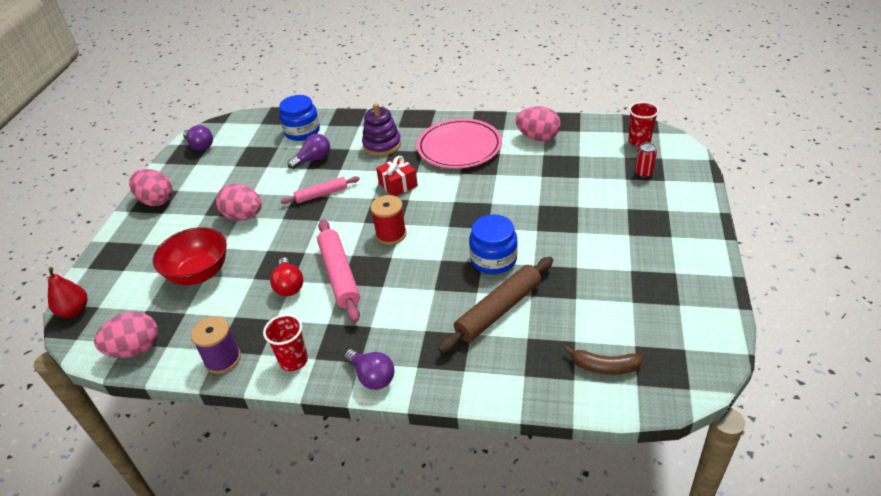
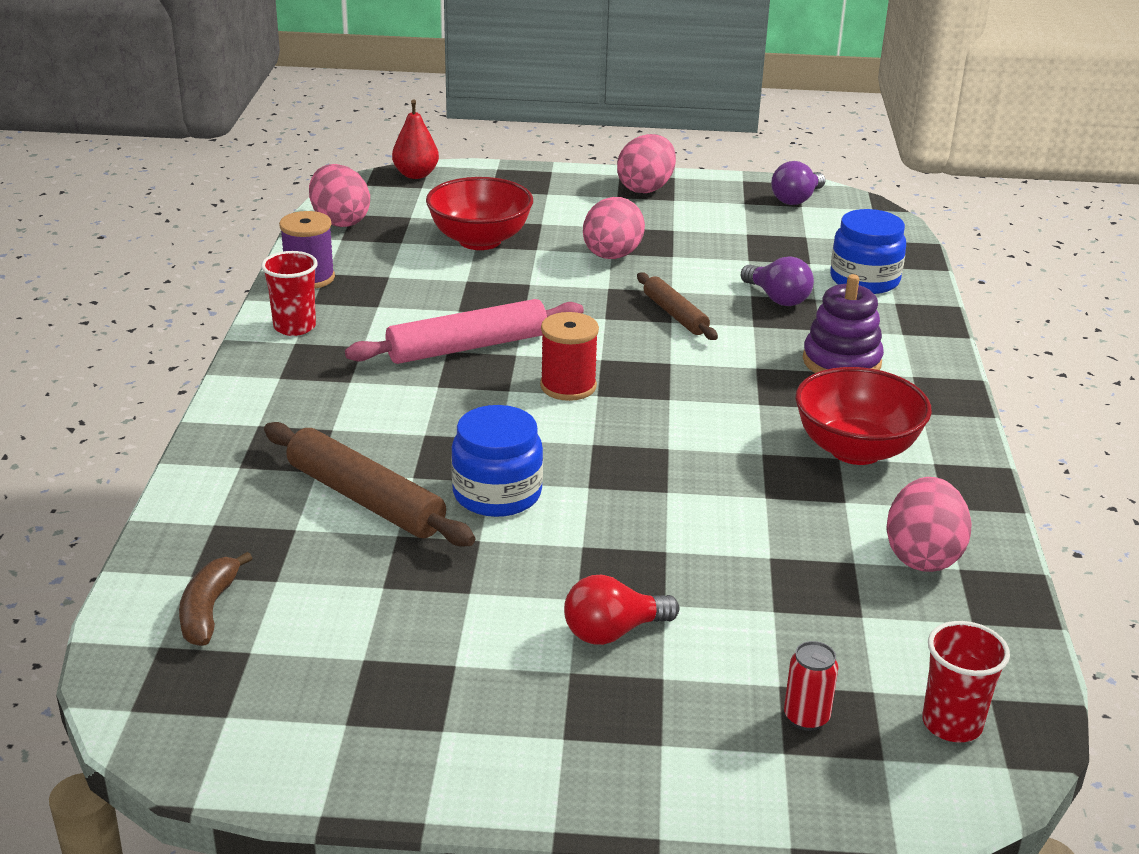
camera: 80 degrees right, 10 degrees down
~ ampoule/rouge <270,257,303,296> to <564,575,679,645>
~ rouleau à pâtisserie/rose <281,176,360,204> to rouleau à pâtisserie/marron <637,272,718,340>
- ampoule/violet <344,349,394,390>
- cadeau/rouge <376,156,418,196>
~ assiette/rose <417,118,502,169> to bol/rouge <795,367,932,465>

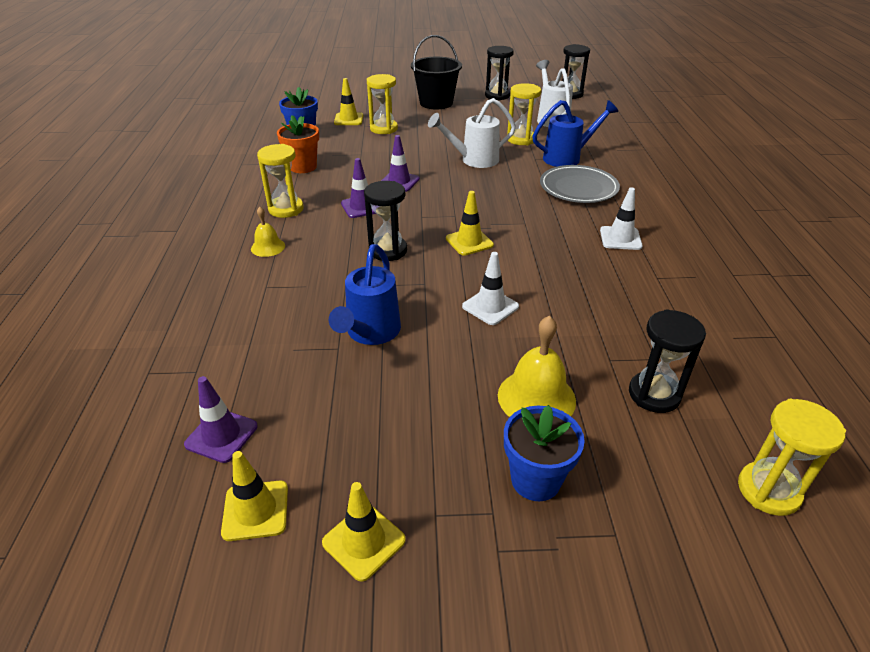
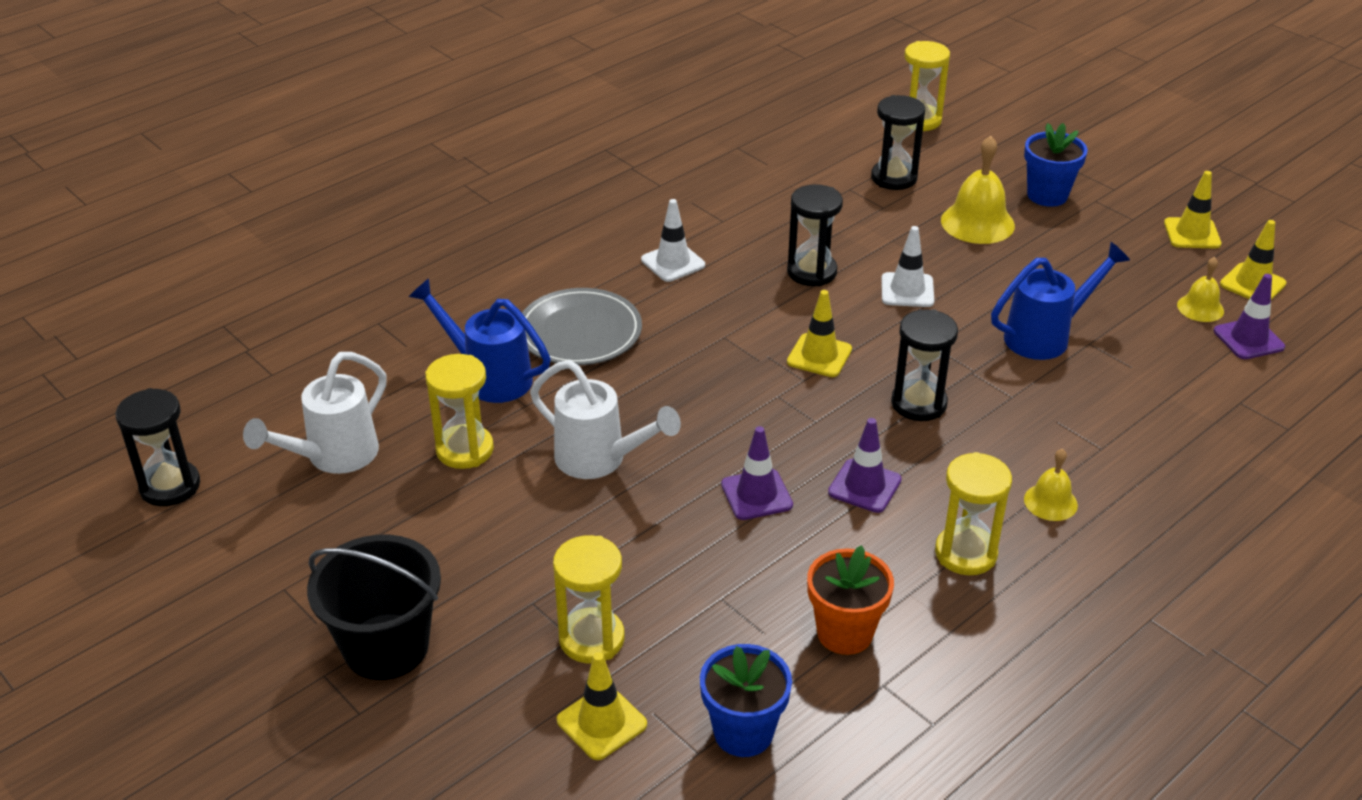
camera: 130 degrees left, 0 degrees up
~ sablier/noir <485,46,514,100> to <787,184,843,287>
+ cloche/jaune <1177,257,1224,322>

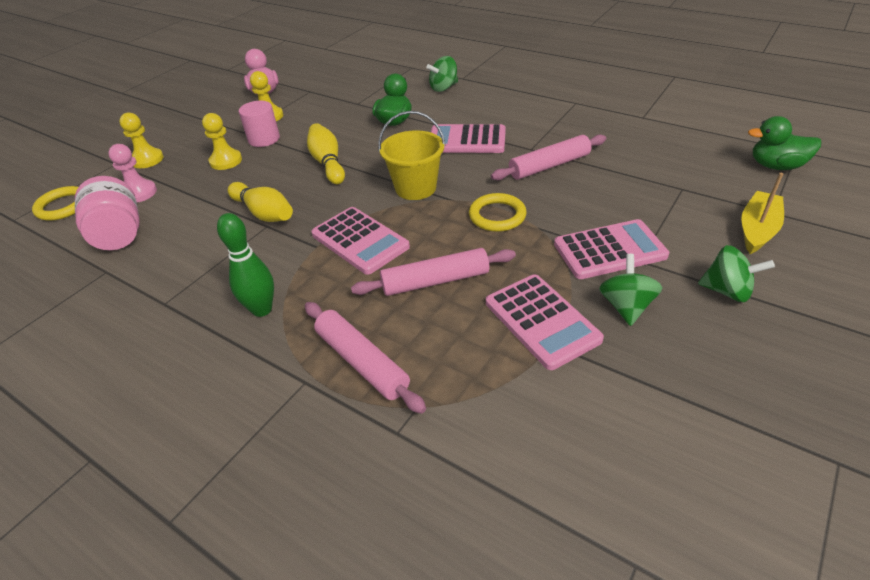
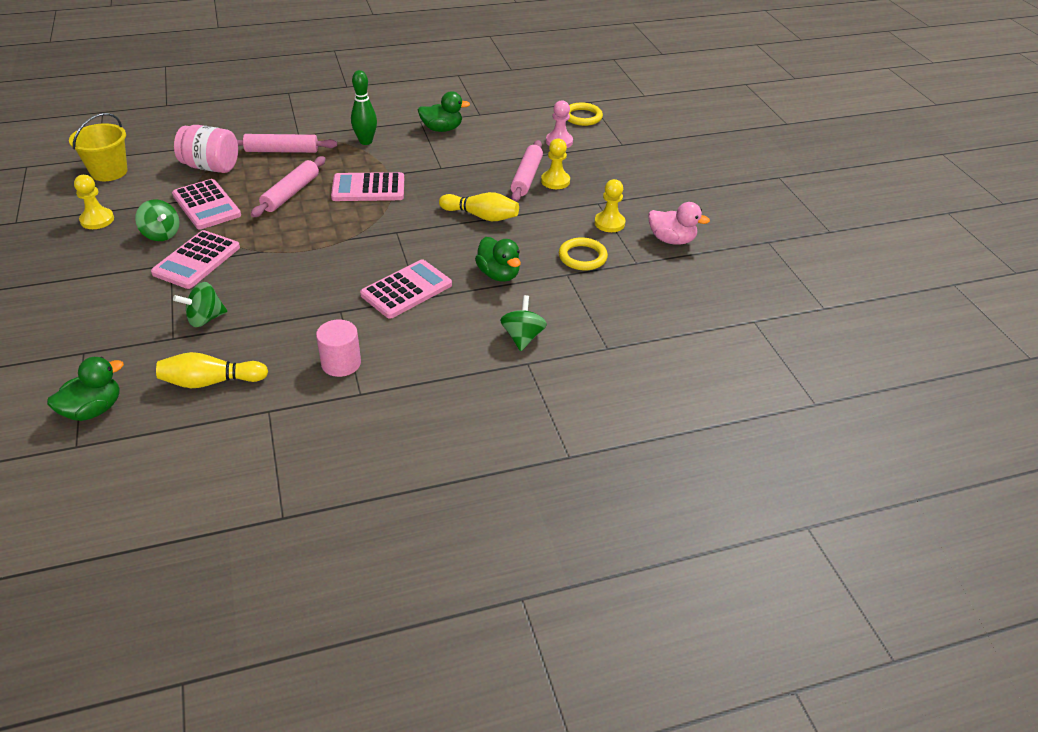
camera: 125 degrees right, 0 degrees up
~ bocal/rose <75,176,140,250> to <174,125,238,173>
~ pion/jaune <119,113,164,168> to <74,175,114,229>
~ quille/jaune <228,182,293,222> to <156,352,268,388>
~ cylindre/rose <239,101,280,147> to <316,319,361,377>
~ seau/jaune <378,111,446,200> to <69,113,128,181>
~ anneau/jaune <469,193,527,232> to <559,237,608,270>
~ calculatrice/rose <486,274,604,370> = <172,179,241,229> 135 degrees counterclockwise
~ rouleau à pâtisserie/rose <491,134,606,180> to <511,140,543,202>
~ toupie/vert <698,245,775,302> to <173,282,227,327>
- bateau/jaune <741,173,784,254>
+ canard/vert <418,91,470,132>

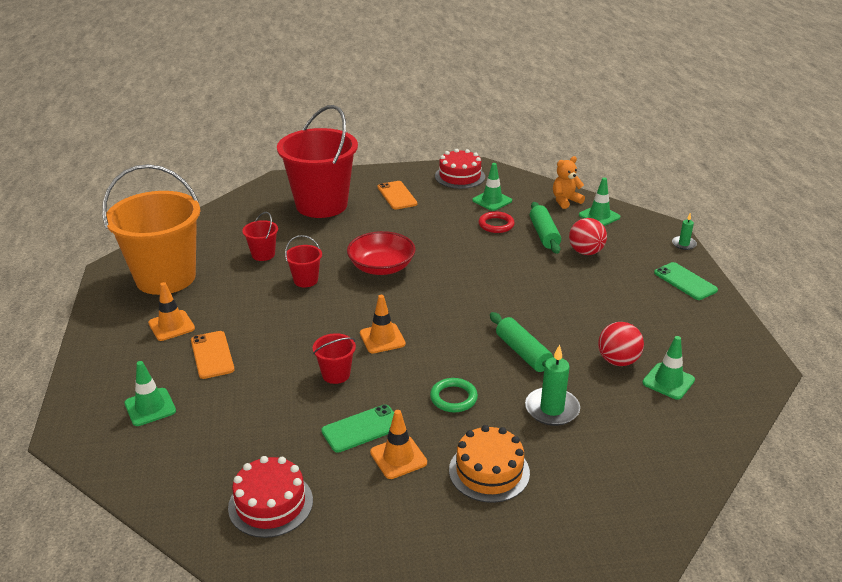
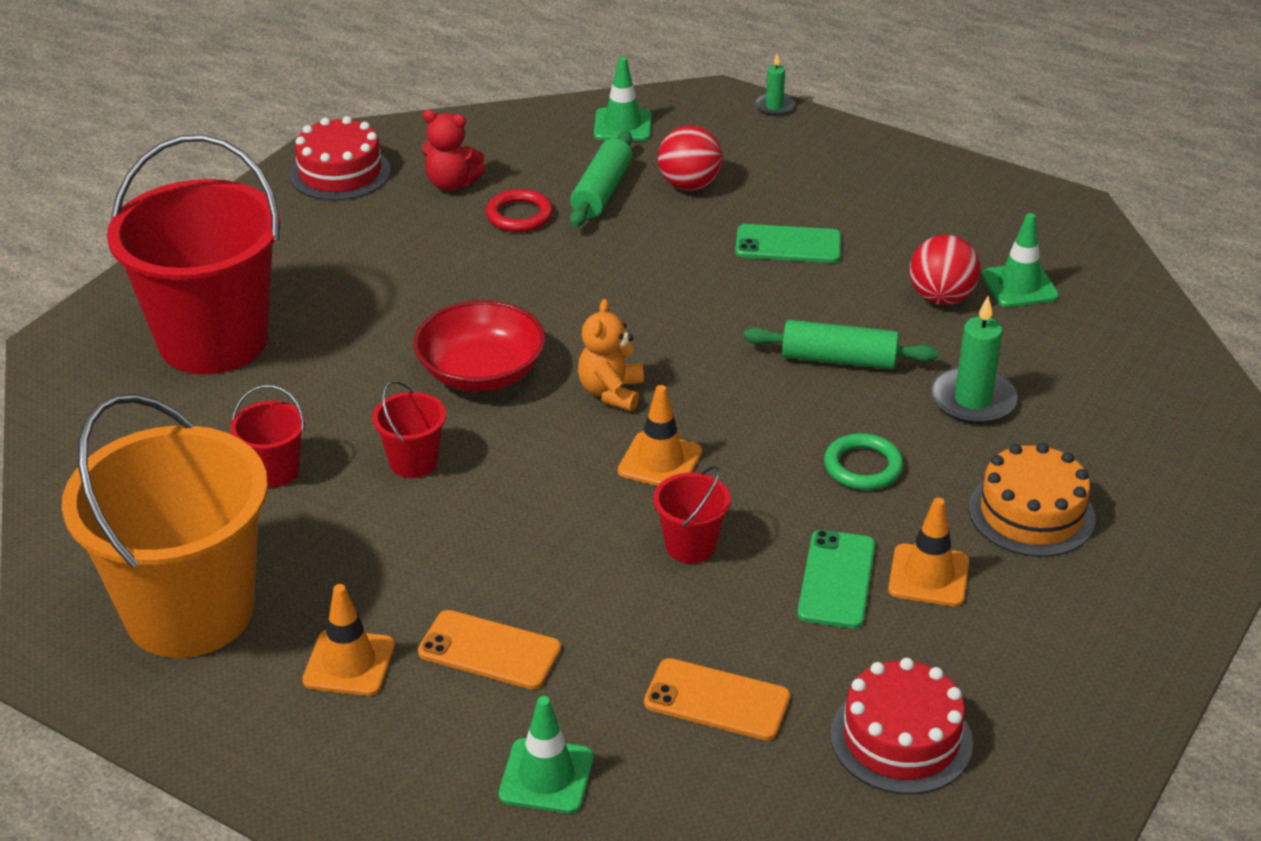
camera: 50 degrees left, 5 degrees up
~ téléphone/orange <378,181,417,210> to <644,658,790,741>
~ cône de chantier/vert <472,163,512,211> to ours en peluche/rouge <422,110,485,191>
~ rouleau à pâtisserie/vert <530,202,561,254> = <570,131,633,227> 75 degrees clockwise
~ ours en peluche/orange <553,156,585,209> to <578,299,644,411>
~ téléphone/vert <654,262,718,300> to <735,224,841,263>

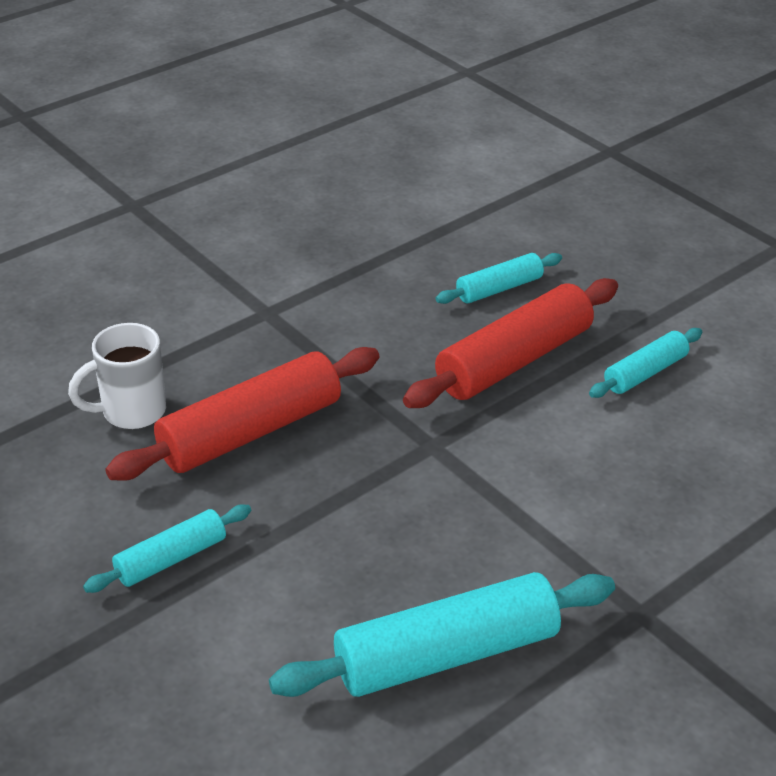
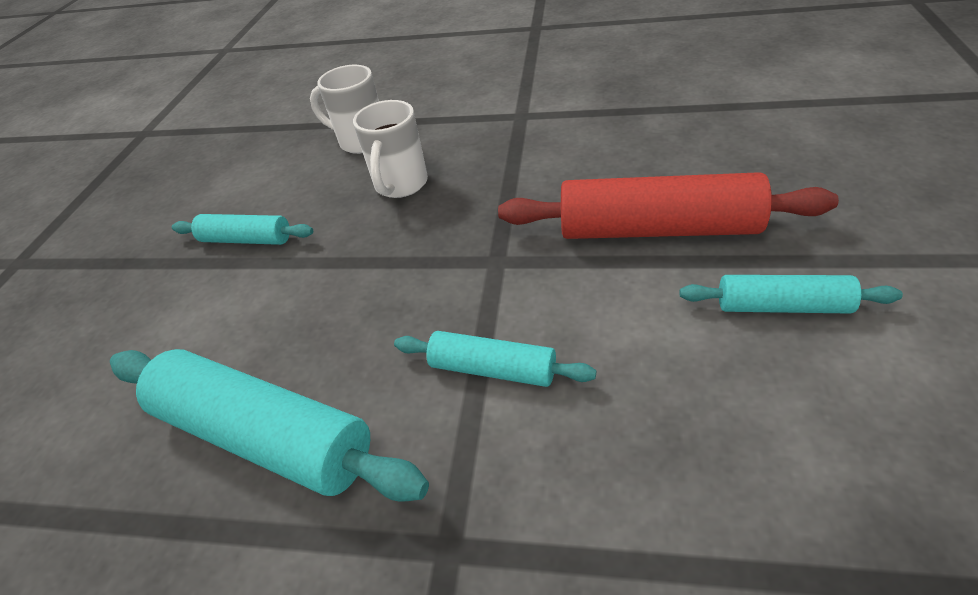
camera: 55 degrees right, 5 degrees up
~ rouleau à pâtisserie/rouge <105,347,379,481> to tasse/blanc <353,100,428,198>
~ rouleau à pâtisserie/turquoise <436,253,562,304> to <394,331,596,387>

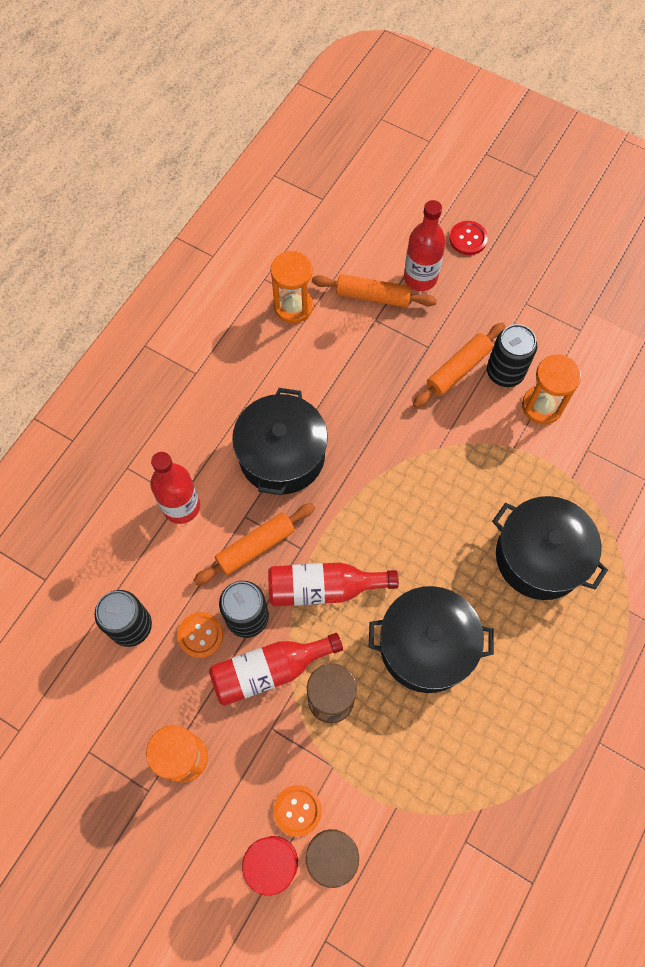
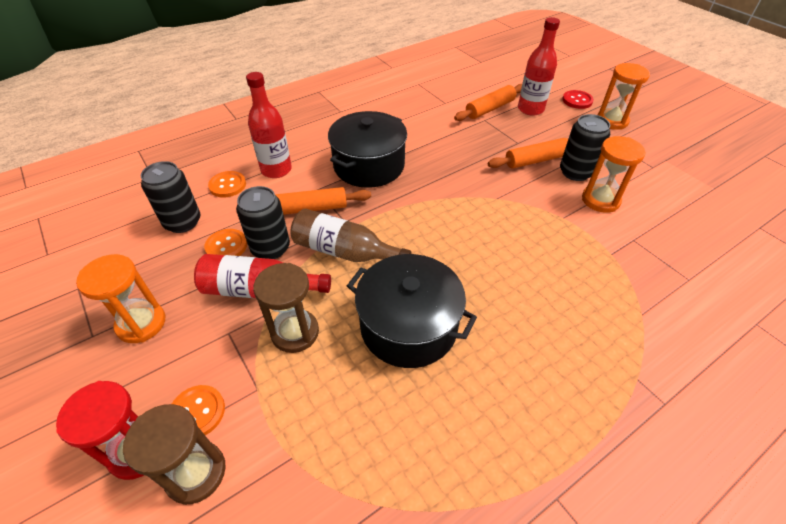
camera: 25 degrees right, 20 degrees down
~ bouteille/rouge <268,562,399,606> to bouteille/marron <290,209,412,262>
~ sablier/orange <270,251,313,323> to <597,63,650,130>
~ rouleau à pâtisserie/orange <312,274,437,308> = <454,84,522,121> 75 degrees counterclockwise
- marmite/noir <492,496,608,600>
+ bouton/orange <208,171,246,198>

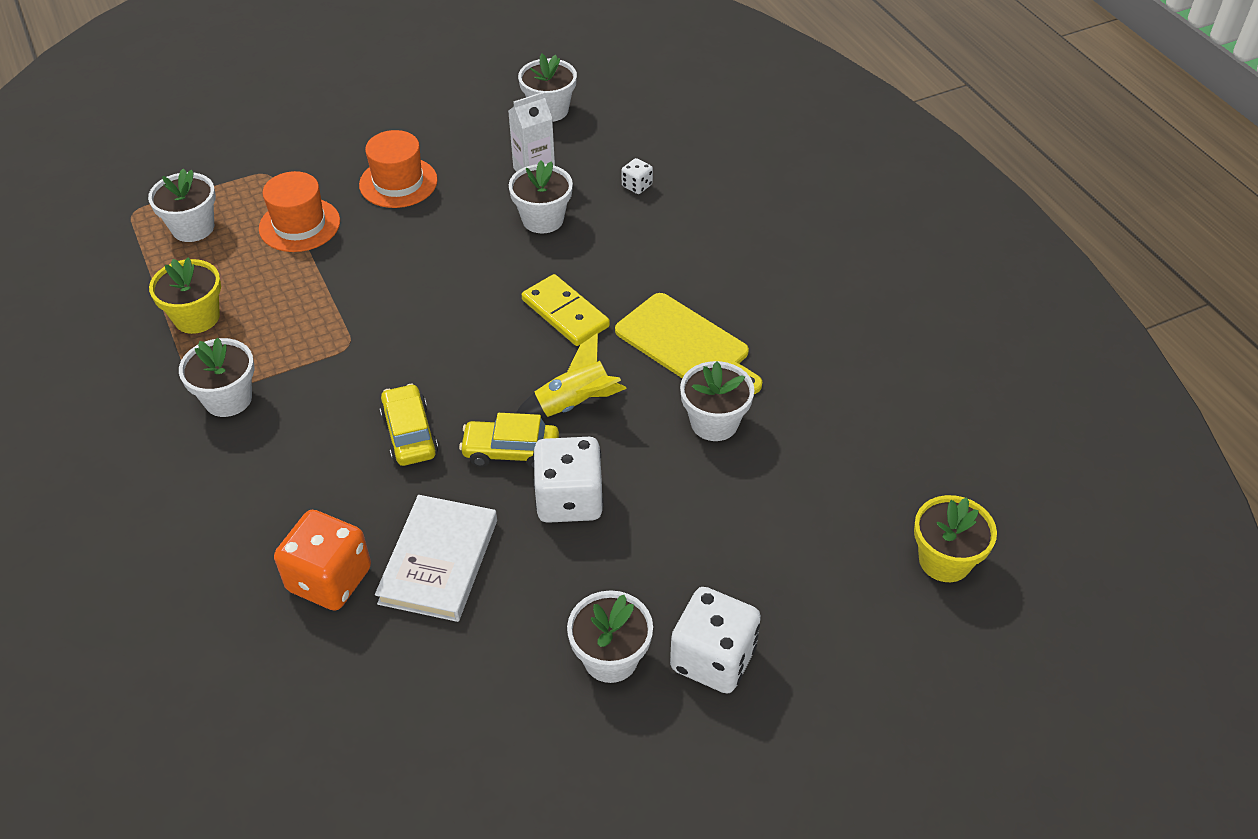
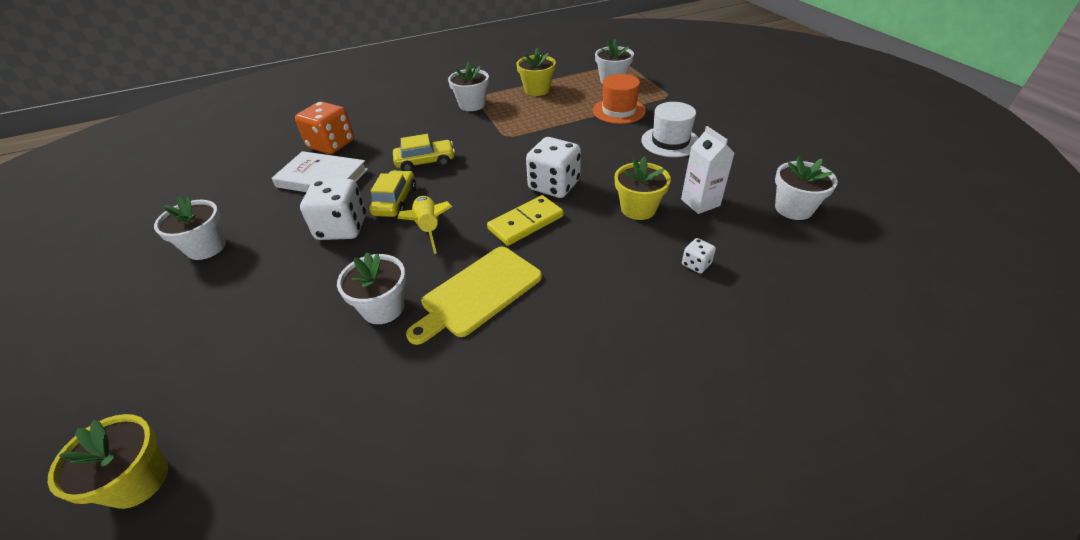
camera: 95 degrees right, 5 degrees down
~ chapeau/orange <359,130,438,208> to chapeau/blanc <641,102,698,157>
~ pot de fleurs/blanc <509,161,573,234> to pot de fleurs/jaune <615,156,671,220>
~ dé/blanc <670,587,761,694> to <526,137,581,198>

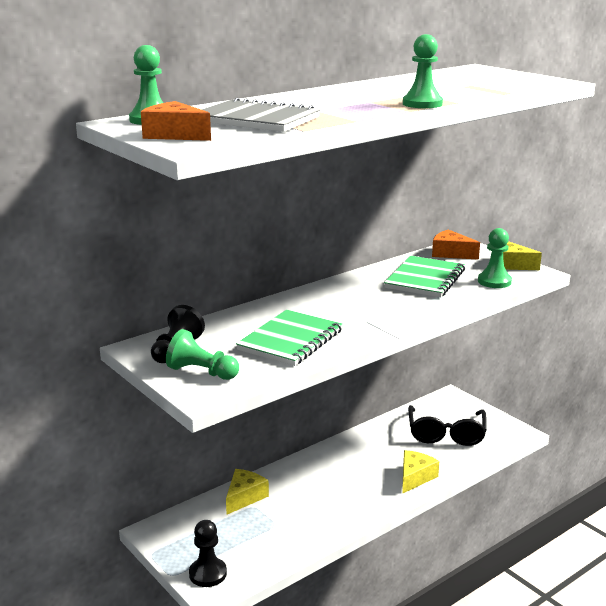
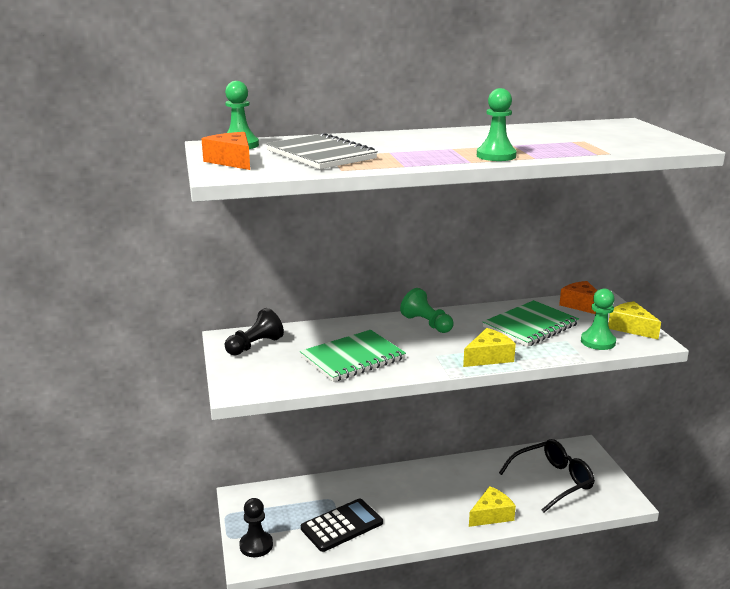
camera: 25 degrees right, 0 degrees up
~ pion/vert <166,329,239,380> to <400,288,454,333>
~ fromage/jaune <226,469,269,514> to <463,328,516,367>
~ lunettes/noir <408,405,487,446> = <499,439,595,512> 150 degrees counterclockwise
+ calculatrice/noir <301,499,383,552>

